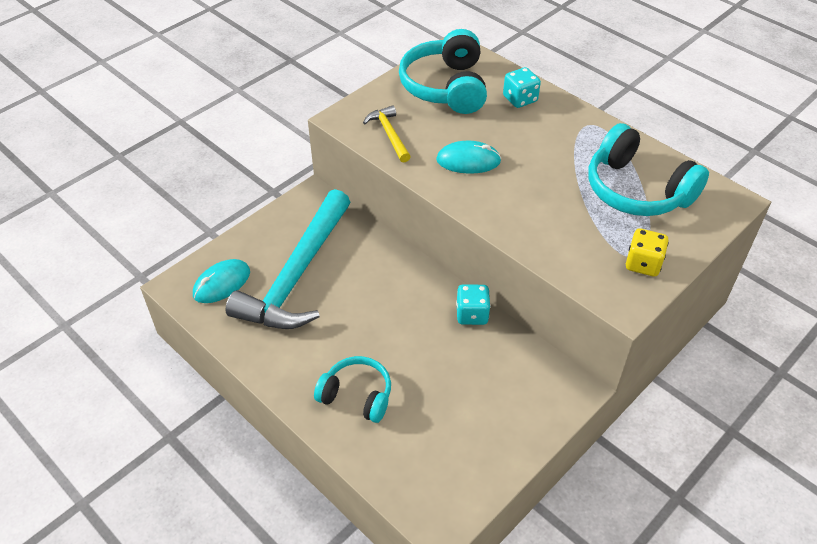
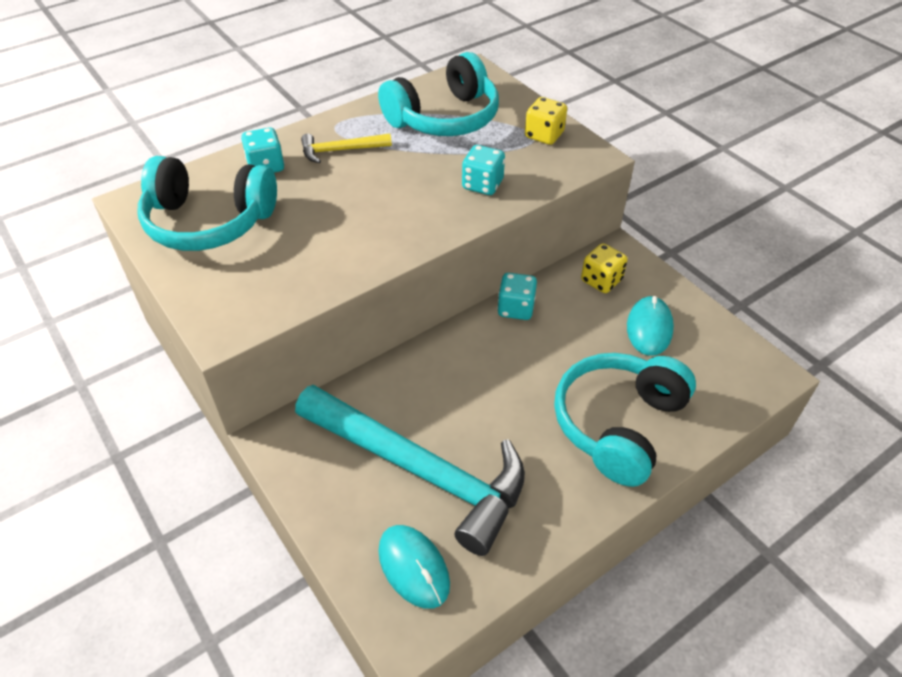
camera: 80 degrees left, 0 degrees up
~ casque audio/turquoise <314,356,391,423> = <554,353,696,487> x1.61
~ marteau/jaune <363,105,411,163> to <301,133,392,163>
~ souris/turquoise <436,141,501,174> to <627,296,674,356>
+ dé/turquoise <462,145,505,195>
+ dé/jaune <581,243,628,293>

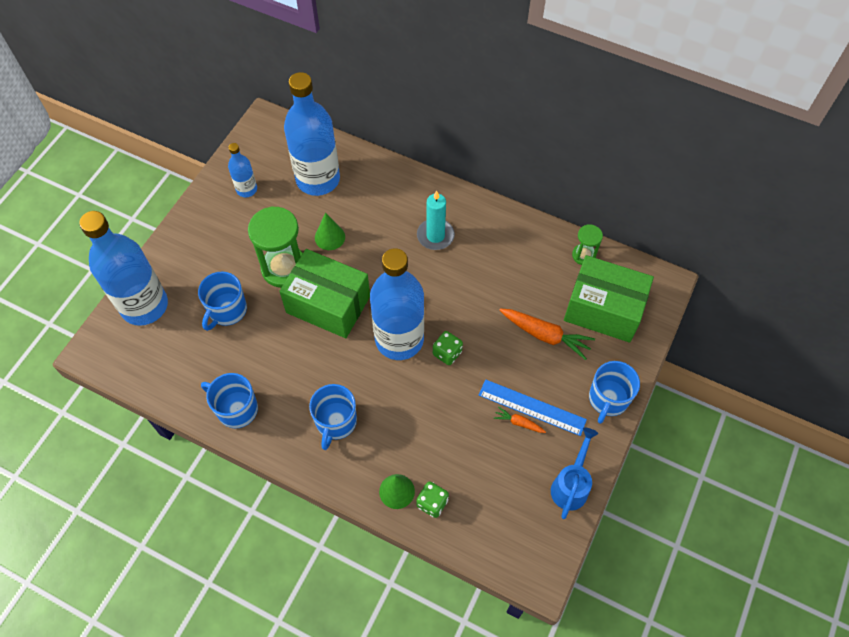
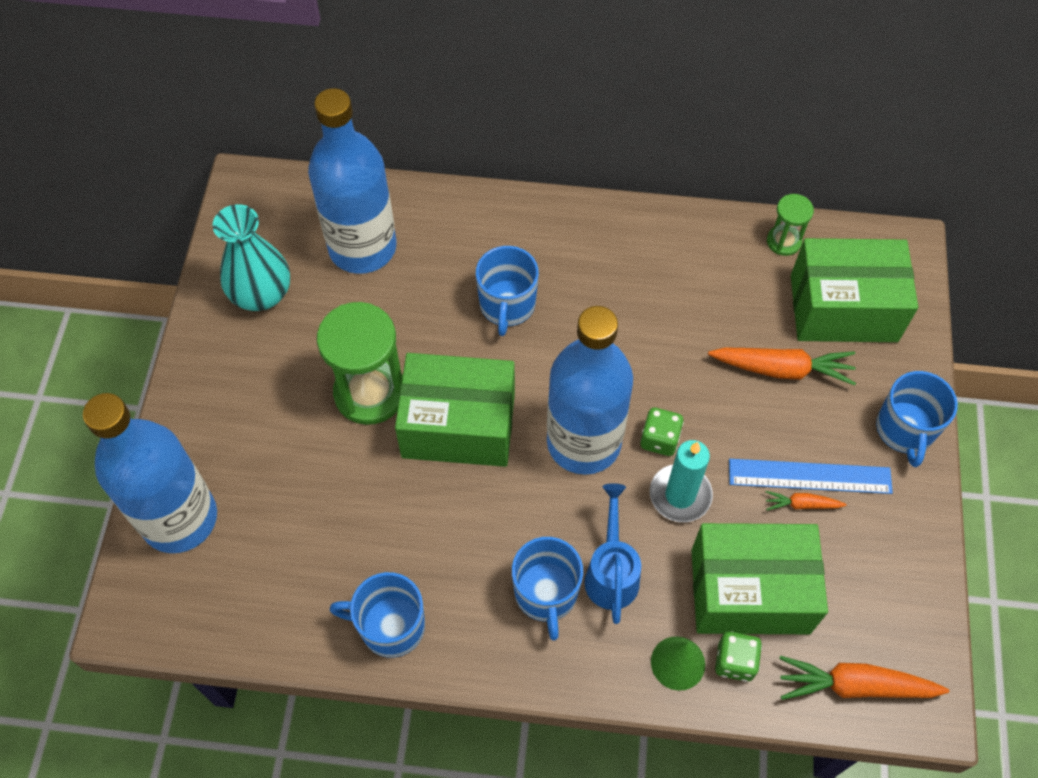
camera: 20 degrees left, 0 degrees up
~ tasse/bleu <198,272,247,331> to <476,246,539,336>
~ bouteille/bleu <228,143,257,197> to vase/turquoise <212,204,290,311>
- cône/vert <315,212,345,250>
~ bougie/turquoise <417,191,455,250> to <650,440,713,522>
~ arrosoir/bleu <551,427,598,519> to <584,483,641,624>
+ boîte/vert <691,523,828,634>
+ carotte/orange <779,656,949,700>

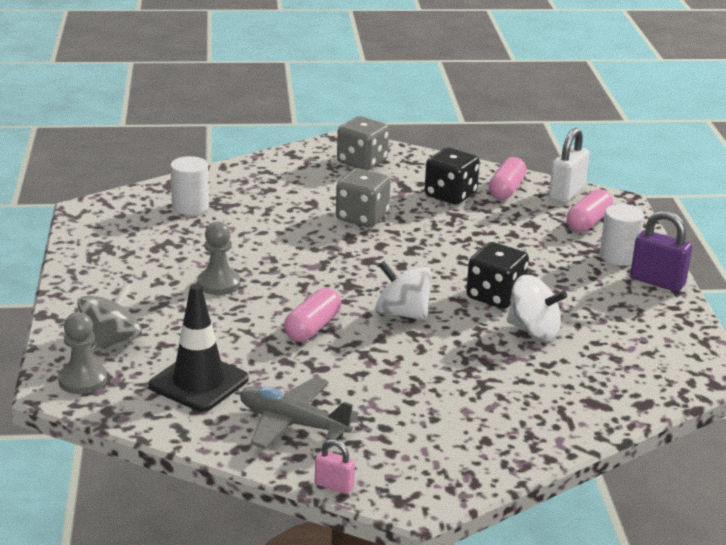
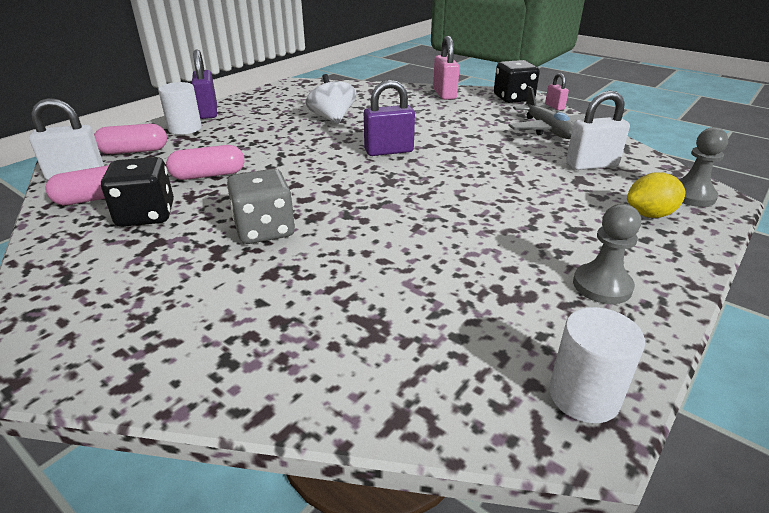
camera: 135 degrees left, 5 degrees up
~ toupie/gris <77,283,142,352> to citron/jaune <627,172,686,218>
~ cône de chantier/noir <149,284,249,412> to cadenas/blanc <566,90,630,170>
~ cylindre/blanc <170,156,209,215> to <549,307,645,423>
~ pion/gris <197,221,240,295> to <573,204,641,304>
~ gélule/rose <284,288,341,342> to <166,145,244,180>
- dé/gris <337,116,389,170>
~ toupie/blanc <375,261,432,320> to cadenas/violet <364,80,415,156>
~ dé/noir <466,242,529,309> to <494,60,540,103>
+ cadenas/rose <433,36,460,100>

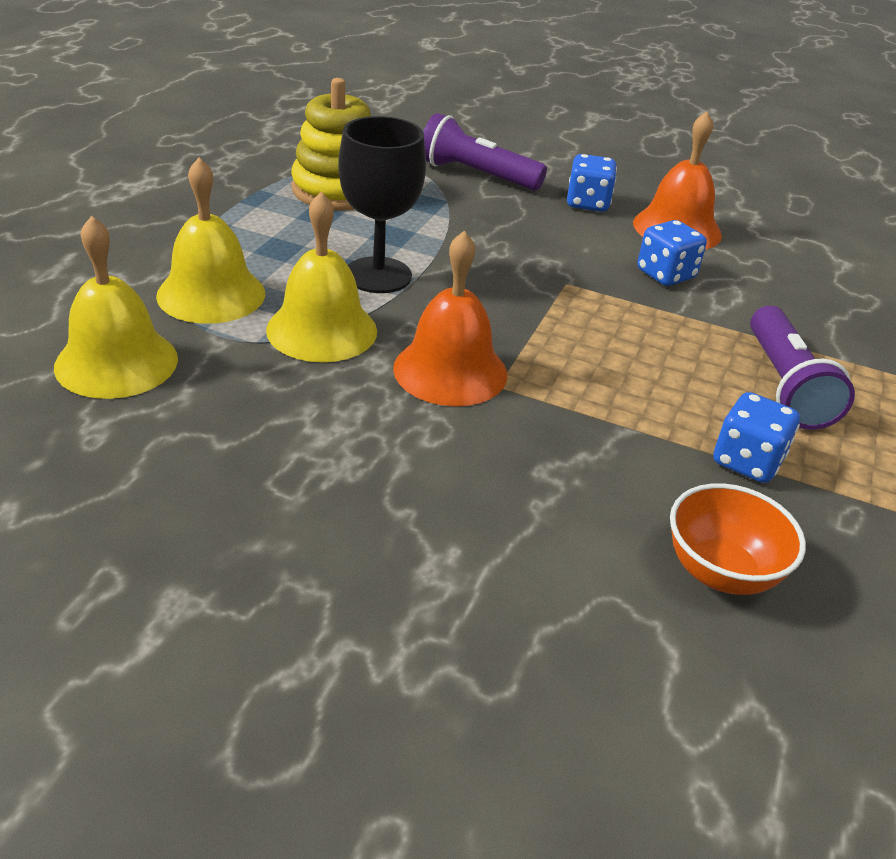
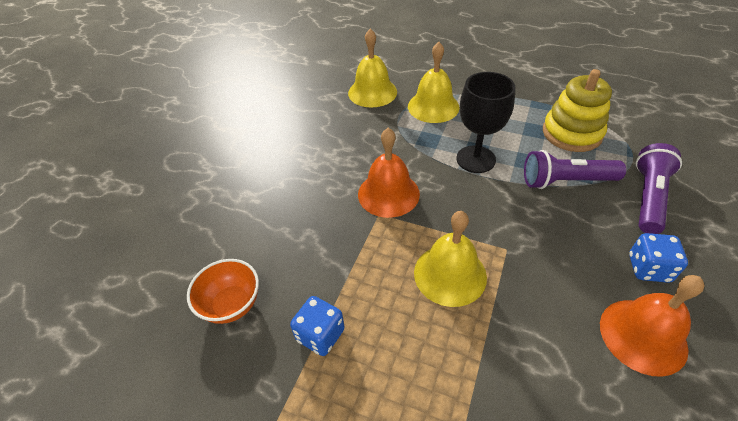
camera: 95 degrees right, 10 degrees up
~ cloche/jaune <266,192,377,362> to <414,211,487,307>
- dé/bleu <637,220,707,286>
~ lampe de poche/violet <750,306,855,430> to <524,150,626,189>

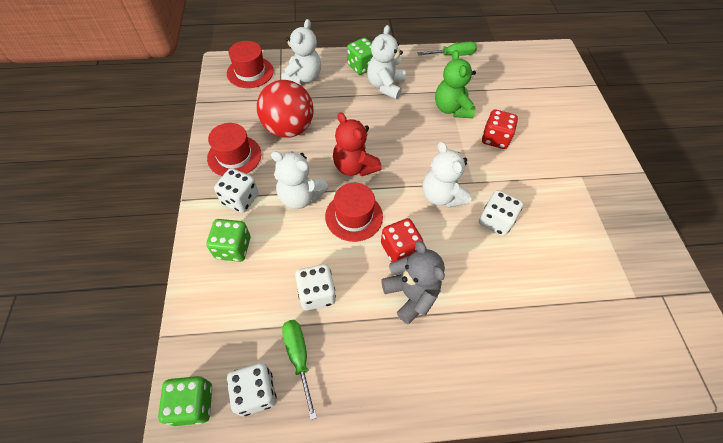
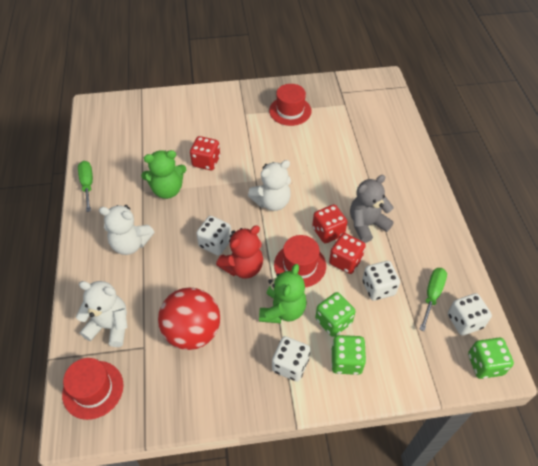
camera: 90 degrees left, 5 degrees down
~ chapeau/rouge <207,123,261,176> to <269,84,312,126>
~ ours en peluche/blanc <271,151,328,209> to ours en peluche/vert <259,264,307,323>
~ tournevis/vert <282,320,317,420> = <419,268,447,331> 135 degrees clockwise
~ dé/vert <347,38,373,75> to <315,292,356,337>
~ dé/blanc <479,190,523,236> to <196,216,231,255>
+ dé/rouge <329,233,366,274>

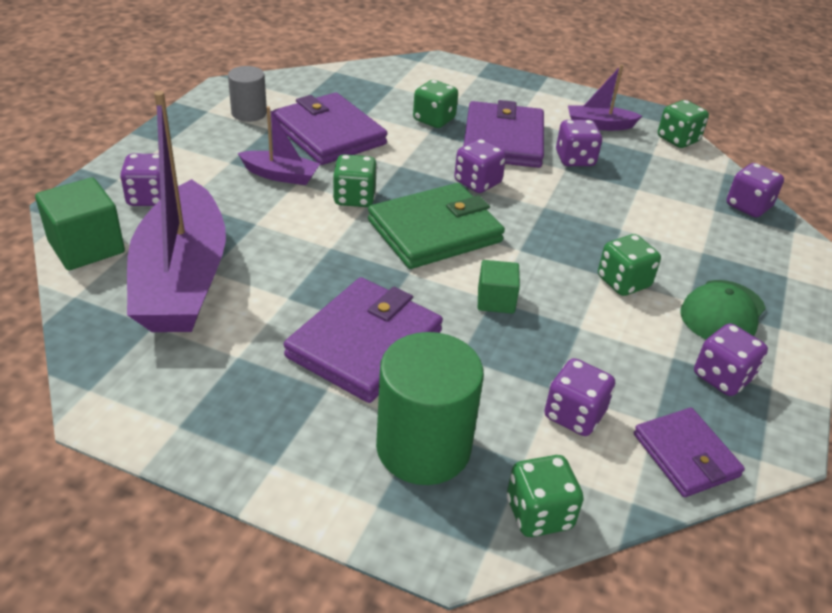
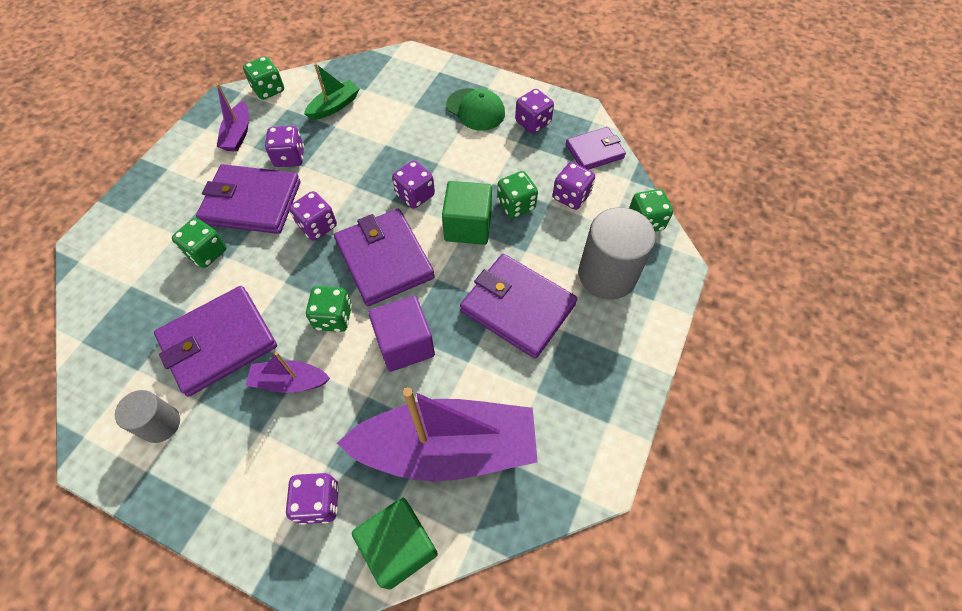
camera: 85 degrees left, 20 degrees up
~ bateau/violet <238,106,320,185> = <246,352,330,393> 105 degrees counterclockwise
~ portefeuille/vert <368,183,505,269> to portefeuille/violet <334,209,435,306>
~ cylindre/vert <376,332,484,485> to cylindre/gris <578,207,656,300>
~ cube/vert <478,260,520,314> = <442,181,492,245> x1.64
~ dé/vert <598,234,661,296> to <497,171,538,218>
~ dé/violet <727,163,784,217> to <392,161,435,208>
+ bateau/vert <304,63,360,120>
+ cube/violet <368,296,435,372>

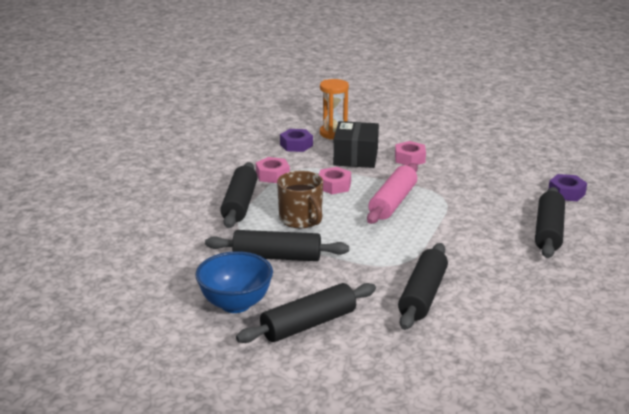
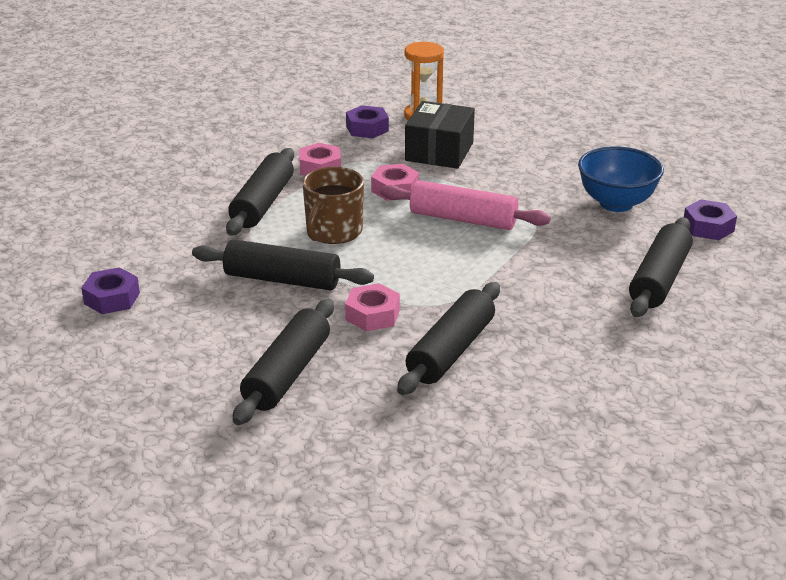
camera: 10 degrees right, 5 degrees up
~ bol/bleu <196,251,273,313> to <578,146,664,212>
~ rouleau à pâtisserie/noir <236,283,376,343> = <233,299,334,425> 45 degrees counterclockwise
~ tasse/marron <277,171,323,229> = <302,167,364,244> 45 degrees clockwise
~ rouleau à pâtisserie/rose <367,163,418,224> = <380,180,551,230> 75 degrees clockwise
~ écrou/rose <395,141,426,166> to <345,283,400,332>
+ écrou/violet <81,267,140,314>

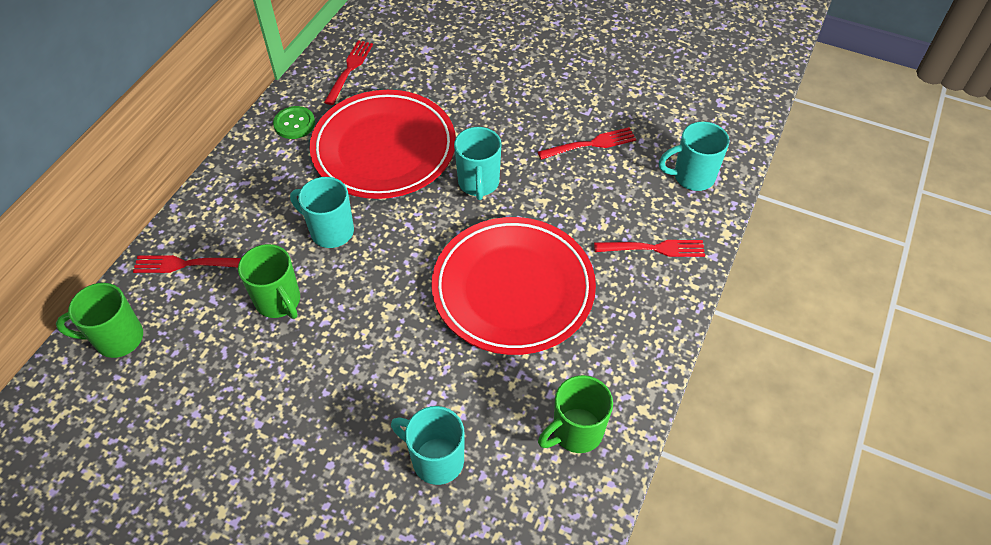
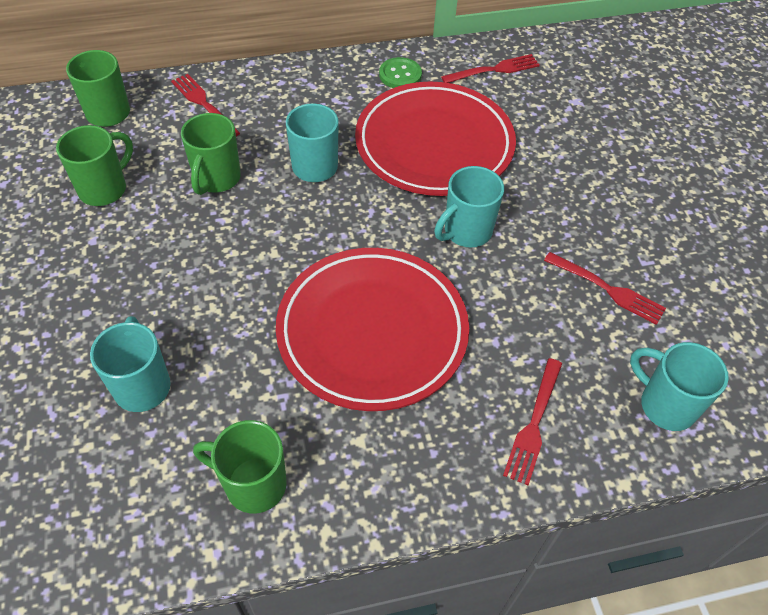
camera: 50 degrees right, 0 degrees up
~ fourchette/rouge <594,240,705,257> = <503,358,562,485> 60 degrees clockwise
+ tasse/vert <56,125,133,206>

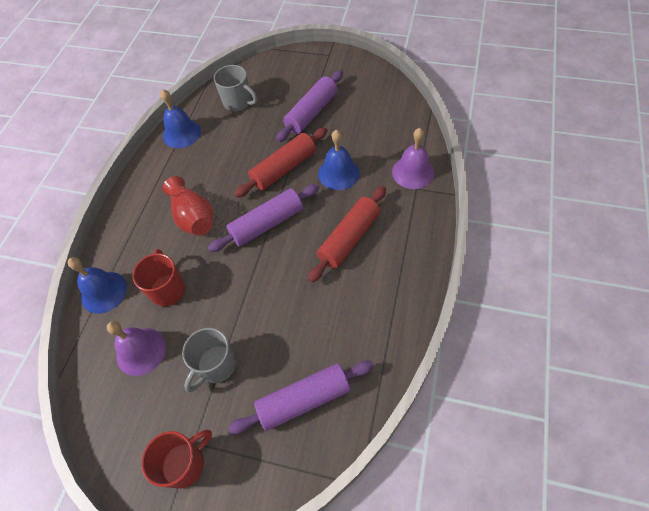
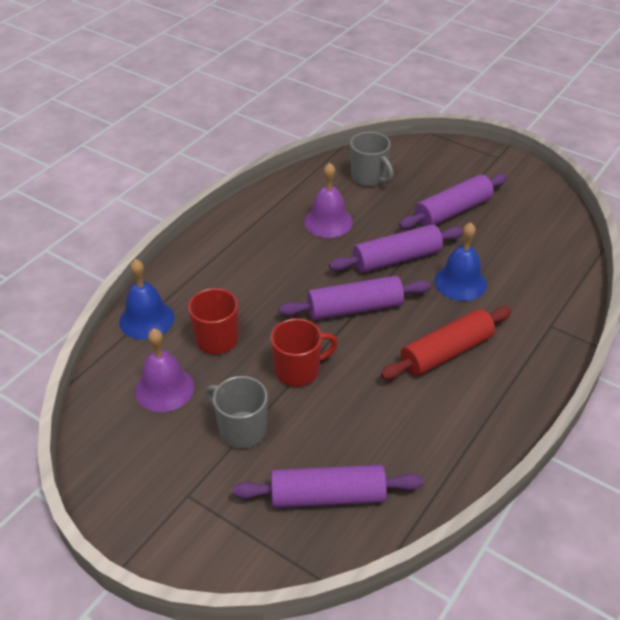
camera: 15 degrees right, 15 degrees down
~ tasse/rouge <141,430,212,489> to <271,318,338,387>
- cloche/bleu <160,89,201,148>
- vase/rouge <162,176,214,235>
~ tasse/gris <182,328,236,392> = <206,376,268,449> 75 degrees clockwise
~ rouleau à pâtisserie/rouge <234,127,328,198> to rouleau à pâtisserie/violet <329,224,463,273>
~ cloche/violet <392,128,434,189> to <304,163,353,238>

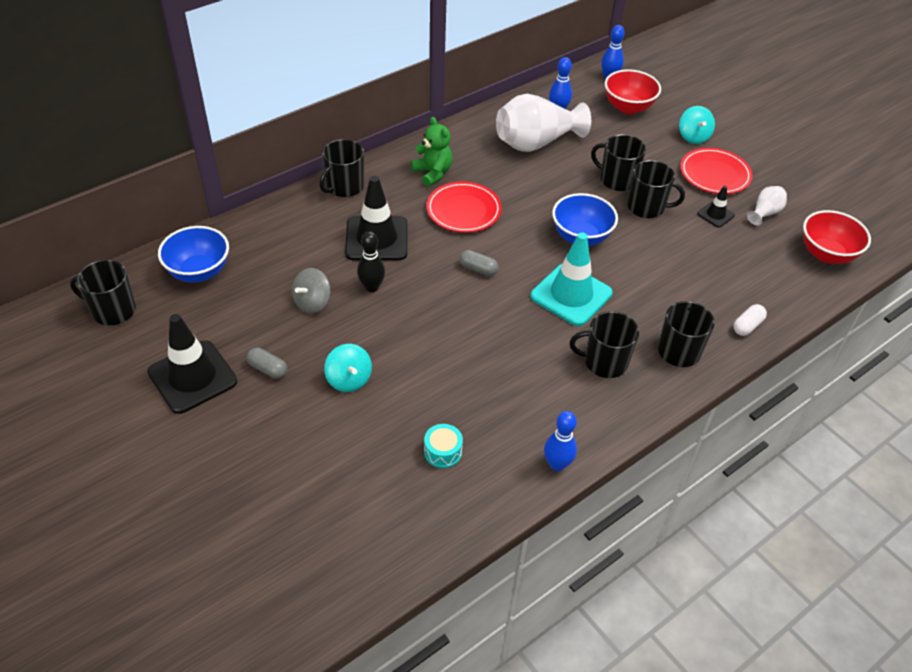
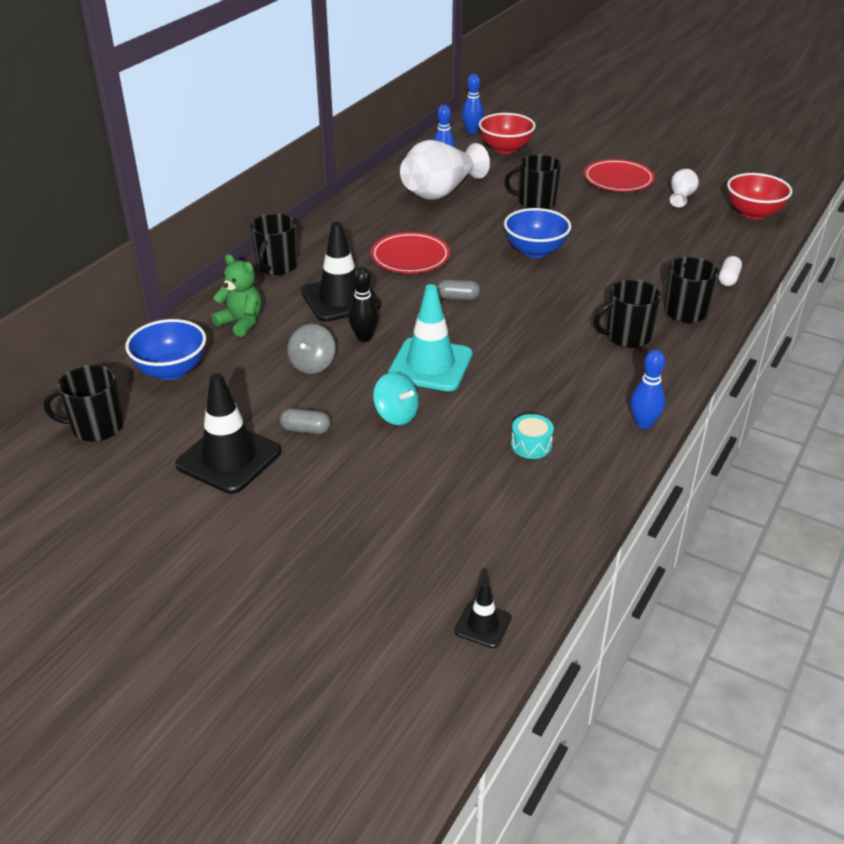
camera: 20 degrees left, 10 degrees down
~ ours en peluche/vert <411,117,453,187> to <211,254,262,337>
~ cône de chantier/turquoise <531,232,613,326> to <388,284,473,391>
- tasse/noir <627,160,685,218>
- toupie/turquoise <679,106,715,144>
~ cône de chantier/noir <697,186,735,228> to <454,582,512,648>

